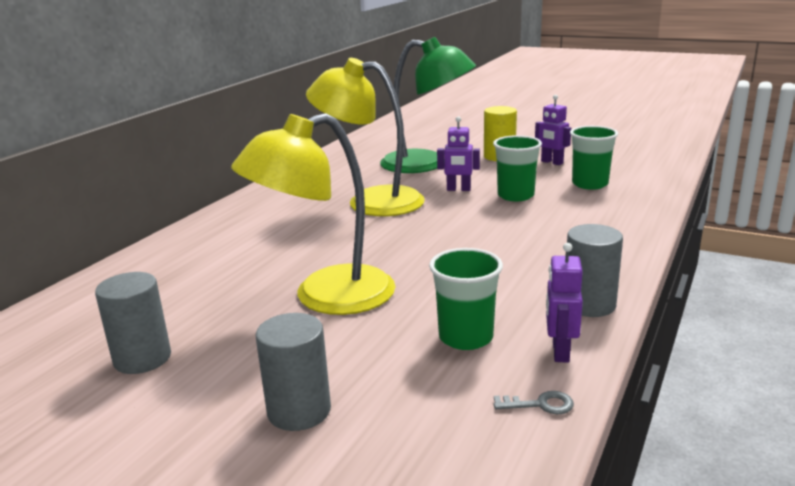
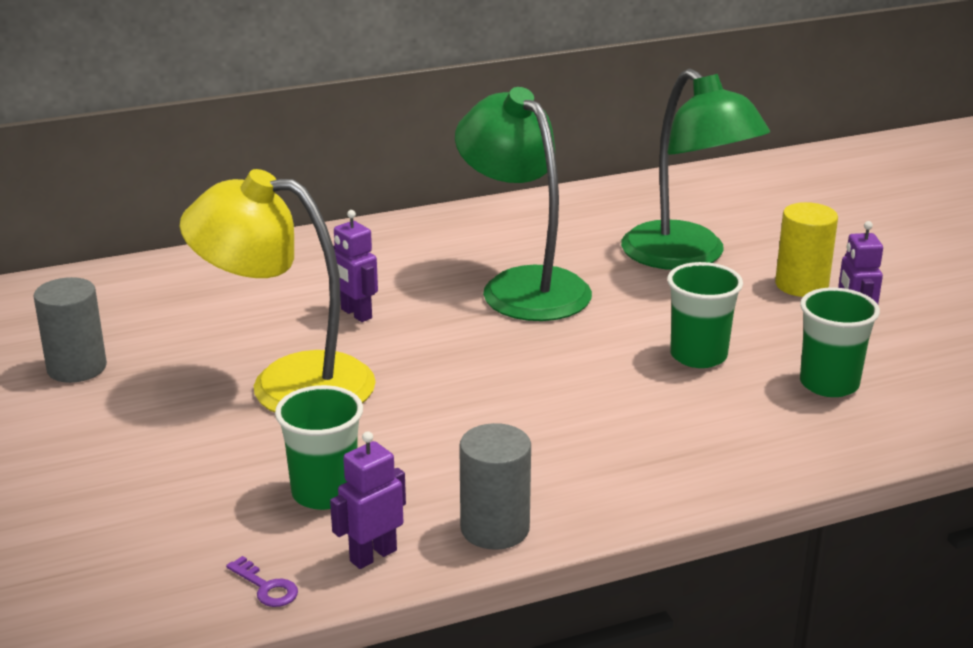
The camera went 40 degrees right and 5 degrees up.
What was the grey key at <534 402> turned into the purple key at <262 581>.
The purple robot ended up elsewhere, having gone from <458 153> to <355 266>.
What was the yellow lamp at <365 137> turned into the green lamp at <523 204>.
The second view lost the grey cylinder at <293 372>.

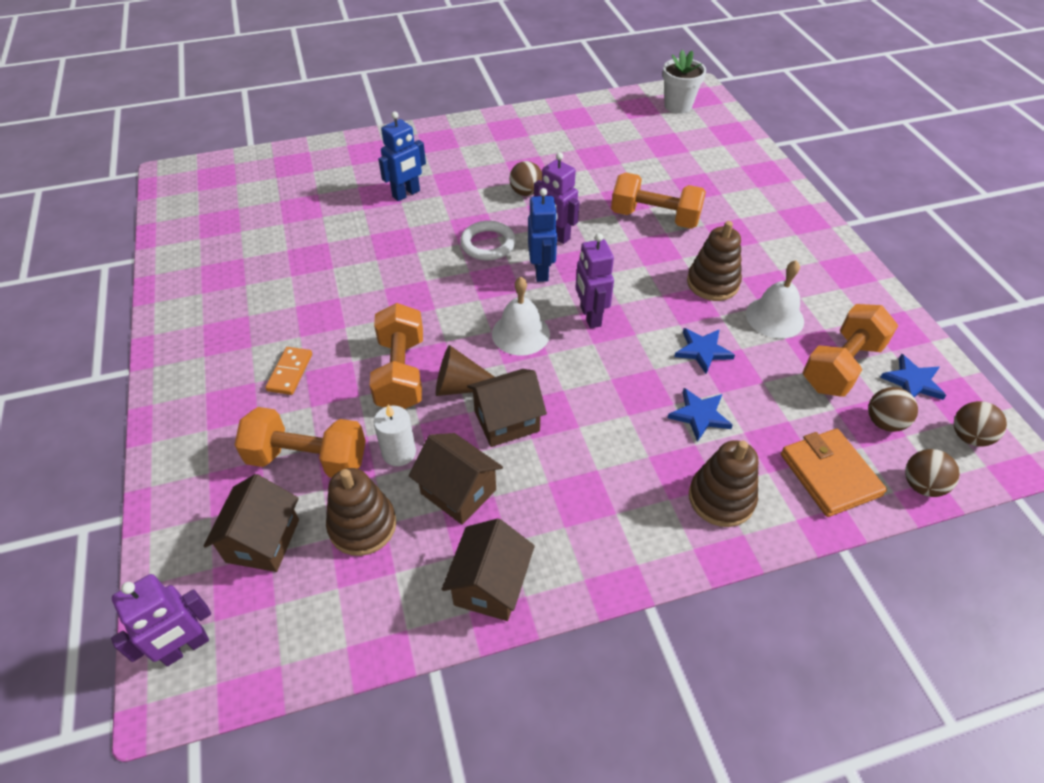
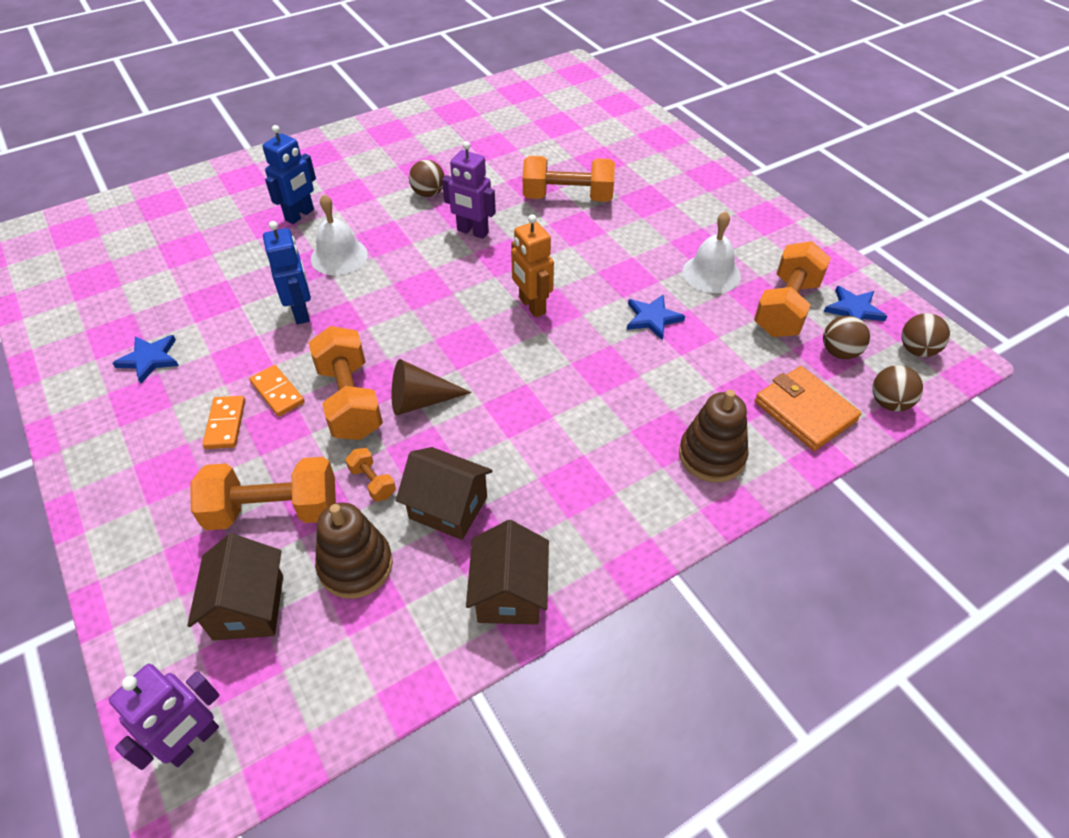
The camera went 15 degrees left and 0 degrees up.
The blue star ended up elsewhere, having gone from <700 415> to <146 359>.
The second view gained the orange domino at <277 391>.
The blue robot ended up elsewhere, having gone from <543 235> to <287 272>.
The white bell ended up elsewhere, having gone from <521 316> to <339 234>.
Where the white candle stood at <395 435>, the orange dumbbell came to stand at <370 475>.
What was the purple robot at <594 280> turned into the orange robot at <532 265>.
The second view lost the white ring at <488 240>.
The second view lost the brown house at <507 408>.
The second view lost the white flower pot at <684 82>.
The second view lost the brown stacking toy at <714 261>.

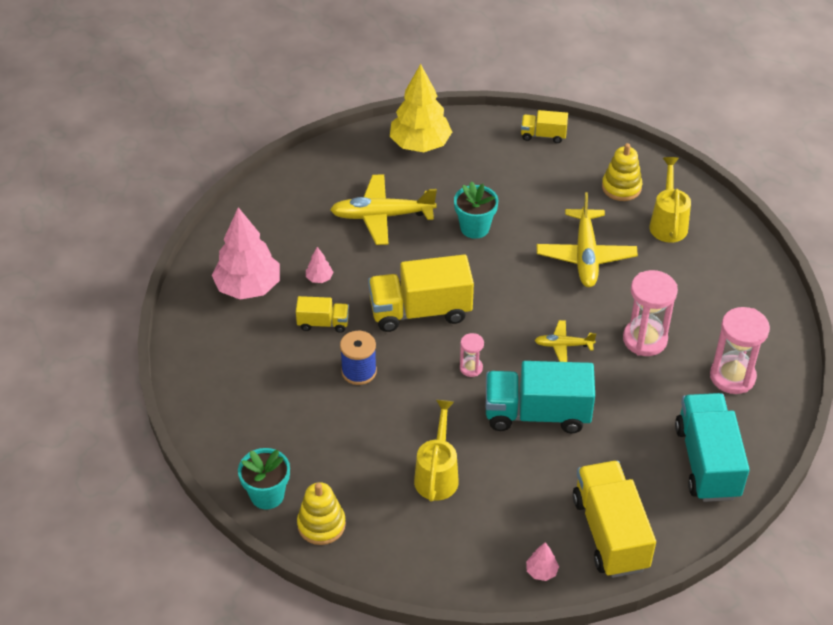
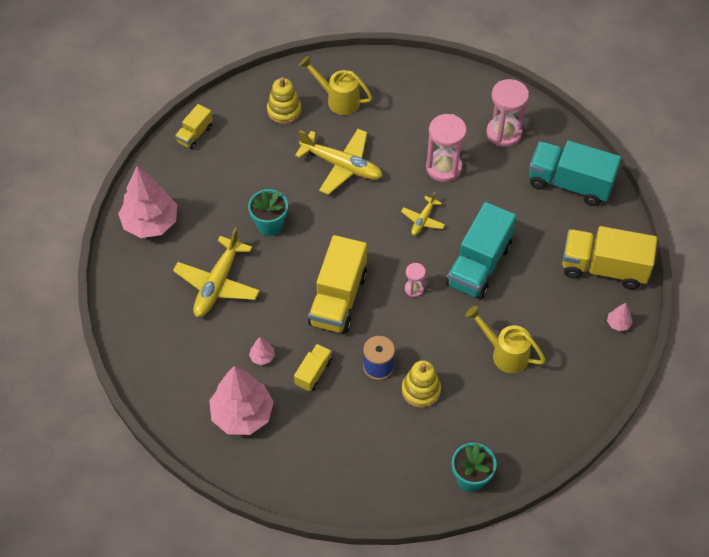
The camera went 65 degrees left and 10 degrees up.
What was the yellow tree at <421 108> turned into the pink tree at <147 202>.
The yellow stacking toy ended up elsewhere, having gone from <321 513> to <421 384>.

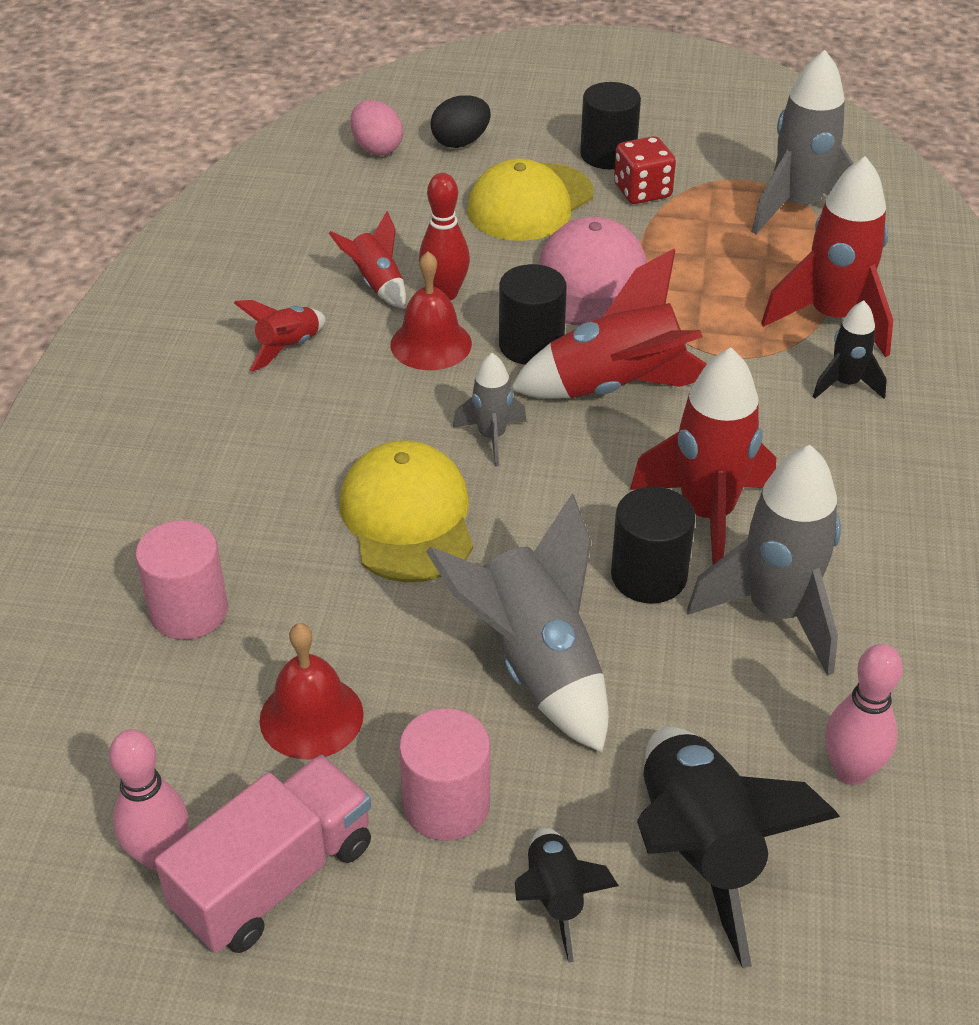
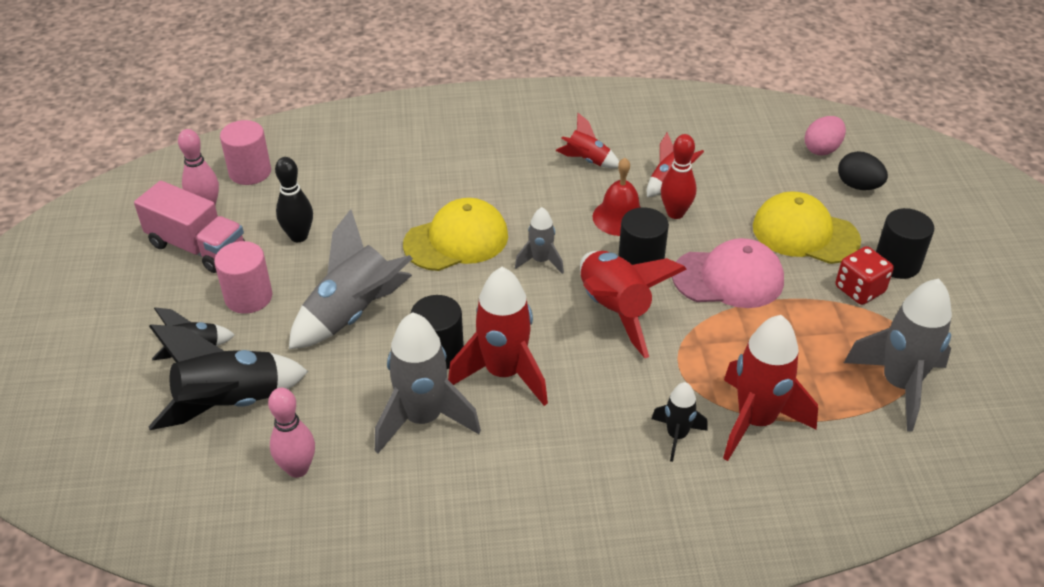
The camera went 75 degrees right and 0 degrees up.
The pink cylinder ended up elsewhere, having gone from <181 580> to <245 152>.
Where the red bell stood at <312 691>, the black bowling pin came to stand at <294 199>.

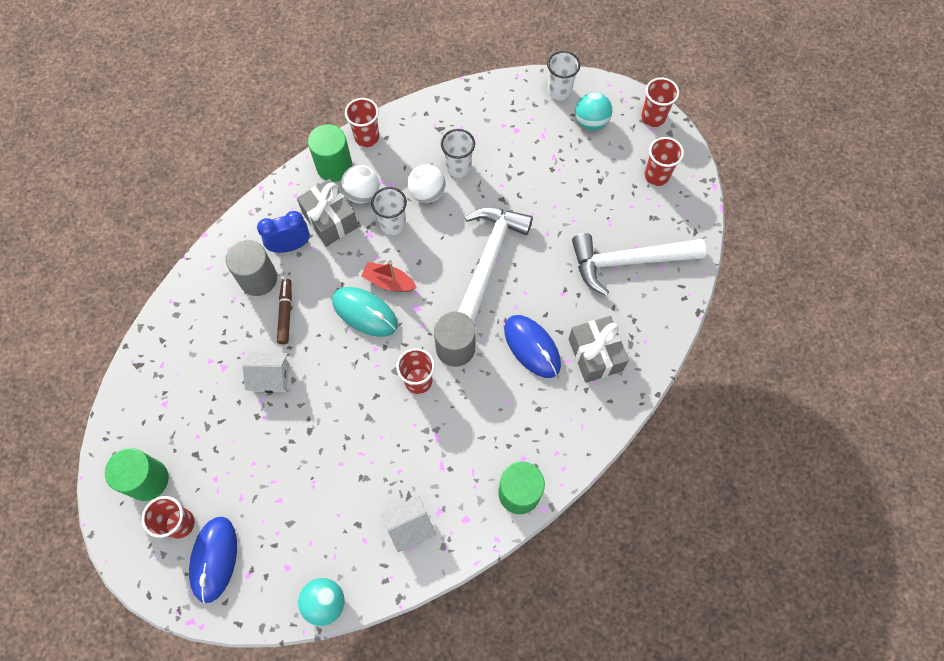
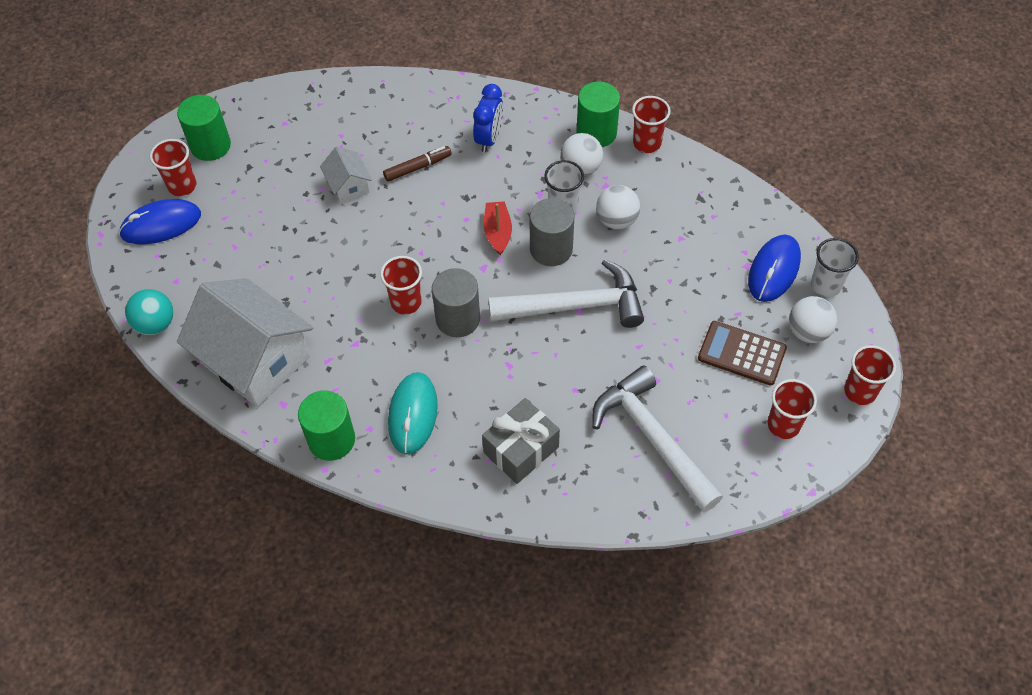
The camera went 65 degrees right and 10 degrees down.
The size of the white house at <409 524> changed by a factor of 2.15.
The turquoise mouse ended up elsewhere, having gone from <365 312> to <413 413>.
The blue clock at <283 232> ended up facing another way, 60 degrees clockwise from before.
The grey cylinder ended up elsewhere, having gone from <251 268> to <552 232>.
The second view gained the brown calculator at <742 353>.
The blue mouse ended up elsewhere, having gone from <532 346> to <774 268>.
What was the turquoise ball at <593 111> turned into the white ball at <813 319>.
The second view lost the grey gift at <327 212>.
The second view lost the white cup at <458 153>.

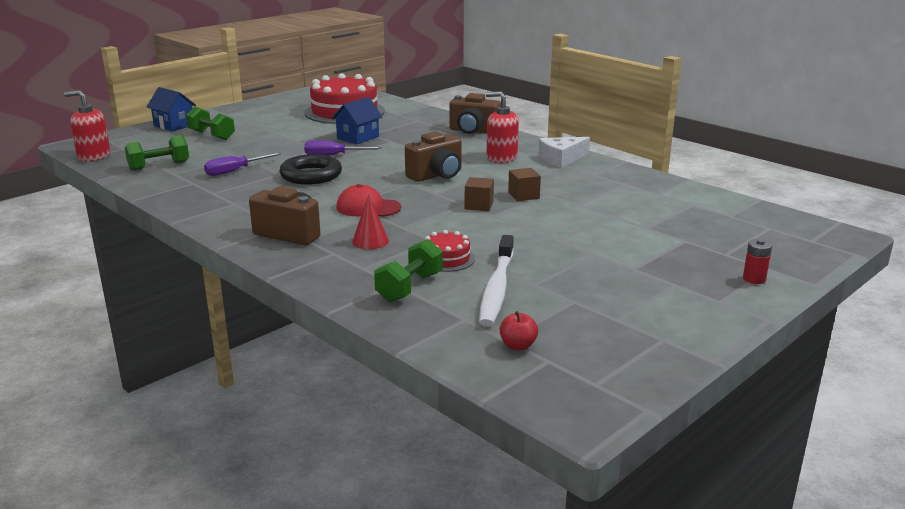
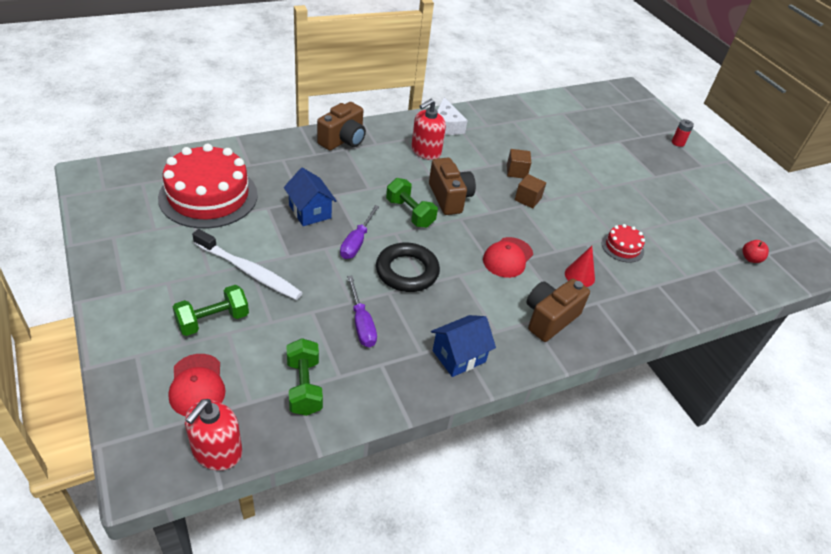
The camera went 75 degrees left and 20 degrees up.
The second view gained the red cap at <197 385>.
The white toothbrush ended up elsewhere, having gone from <496 281> to <247 264>.
The green dumbbell ended up elsewhere, having gone from <408 270> to <412 203>.
The blue house ended up elsewhere, having gone from <171 109> to <463 346>.

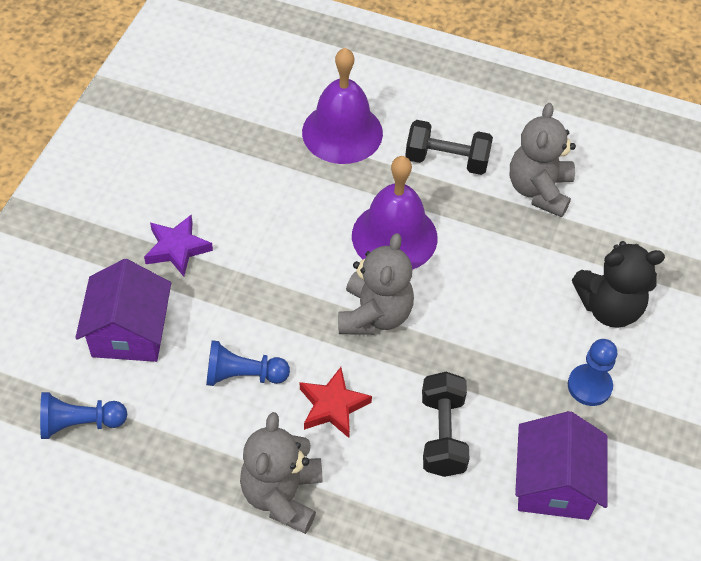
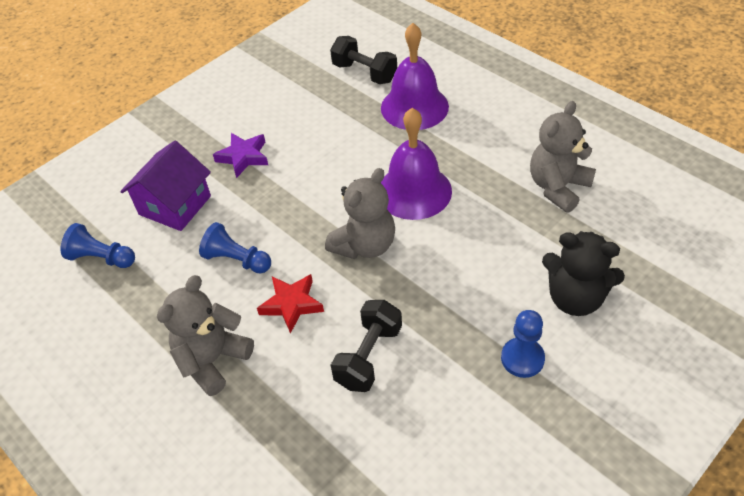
The camera went 30 degrees right and 5 degrees down.
The black dumbbell ended up elsewhere, having gone from <449 147> to <363 60>.
The second view lost the purple house at <561 465>.

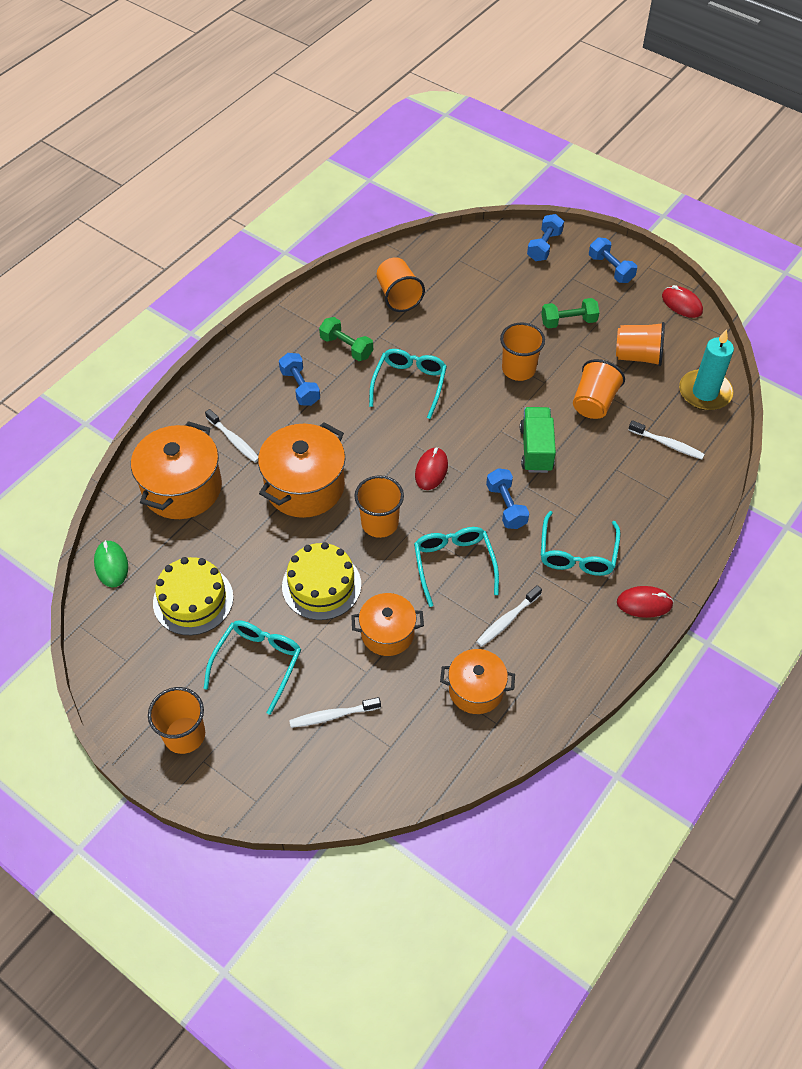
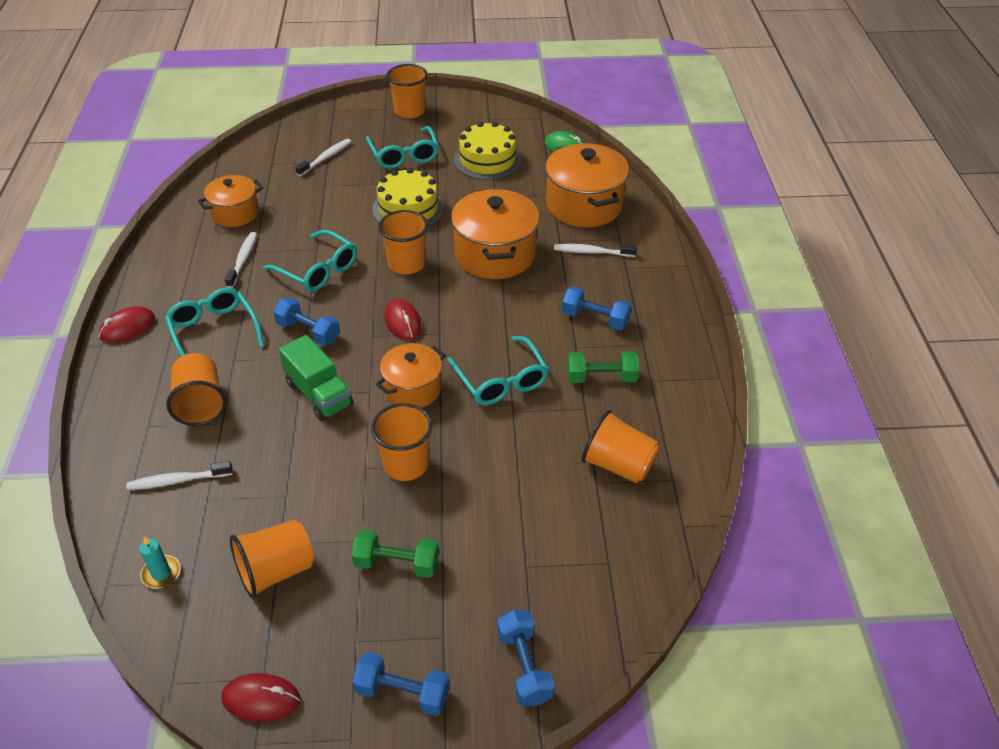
The camera went 140 degrees right and 10 degrees down.
The size of the turquoise candle at <706 370> changed by a factor of 0.50.
The orange cup ended up elsewhere, having gone from <599 389> to <196 389>.
The green dumbbell at <570 313> ended up facing another way, 60 degrees clockwise from before.
The orange pot ended up elsewhere, having gone from <387 624> to <411 375>.

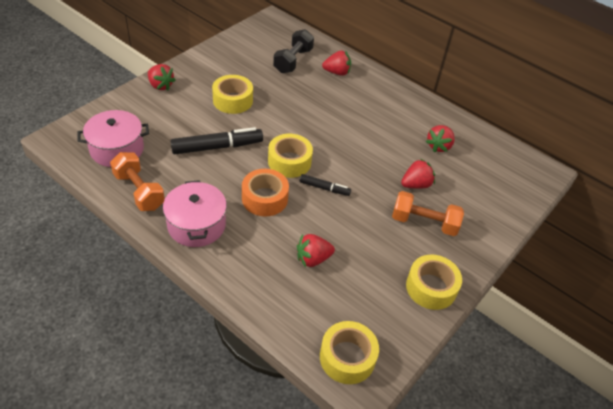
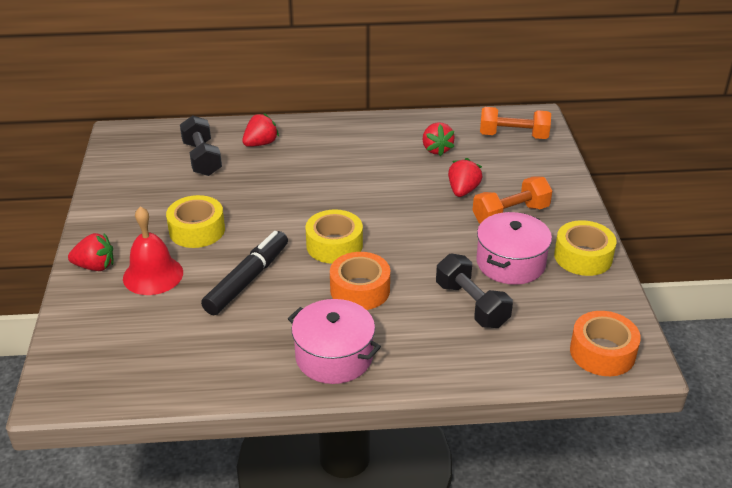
The camera went 40 degrees left and 10 degrees down.
The second view gained the red bell at <153 250>.
Where the red strawberry stood at <316 250>, the black dumbbell came to stand at <474 291>.
The pink pot ended up elsewhere, having gone from <113 138> to <514 248>.
The orange dumbbell ended up elsewhere, having gone from <137 181> to <515 123>.
What was the yellow tape at <349 352> turned into the orange tape at <605 343>.
The second view lost the black marker at <325 185>.

